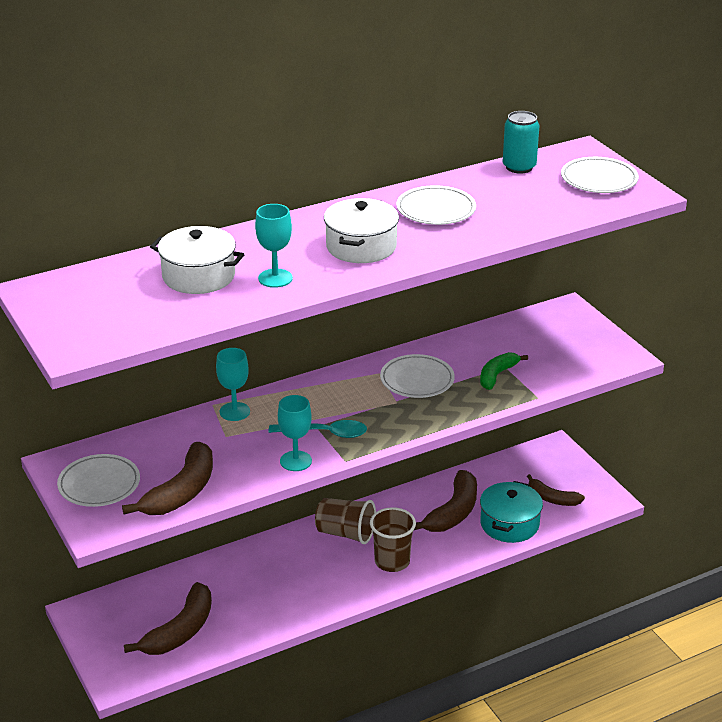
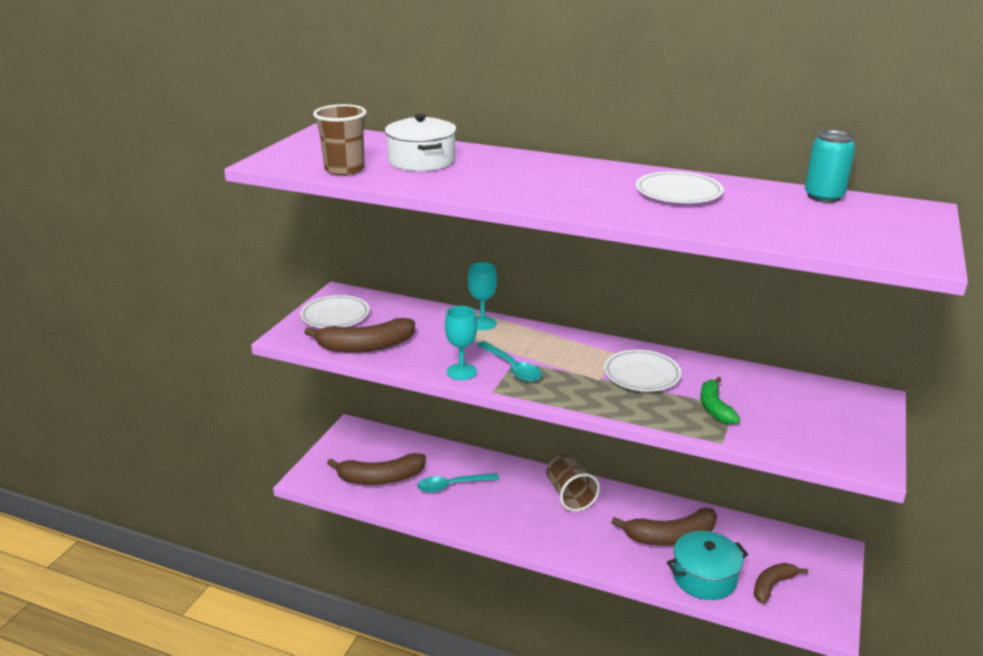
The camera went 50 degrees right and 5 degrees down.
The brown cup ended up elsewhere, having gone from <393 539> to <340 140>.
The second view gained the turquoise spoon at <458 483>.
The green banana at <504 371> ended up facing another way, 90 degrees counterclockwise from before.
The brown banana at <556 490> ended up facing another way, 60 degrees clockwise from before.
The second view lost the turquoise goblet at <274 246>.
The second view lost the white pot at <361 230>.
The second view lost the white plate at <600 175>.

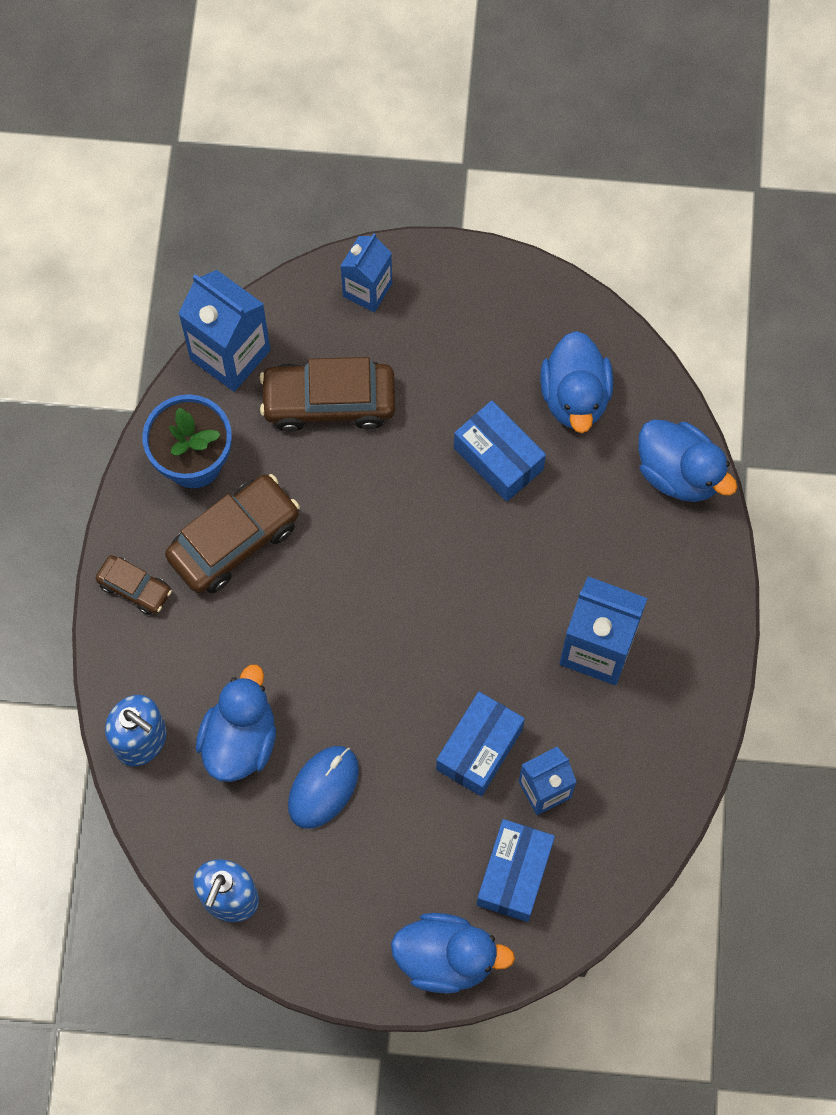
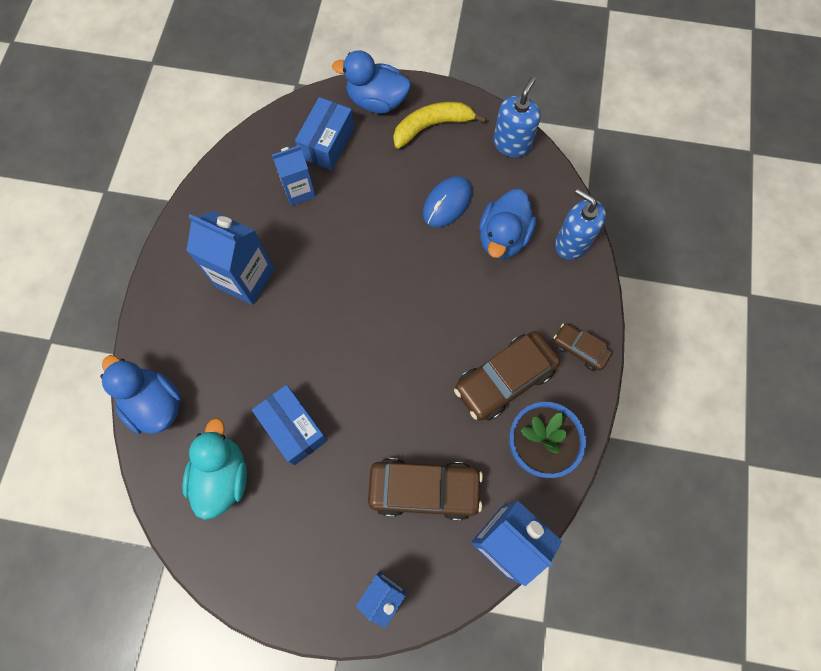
The camera went 175 degrees left and 0 degrees up.
What was the blue duck at <576 382> turned into the turquoise duck at <214 469>.
The second view gained the yellow banana at <439 125>.
The second view lost the blue box at <480 744>.

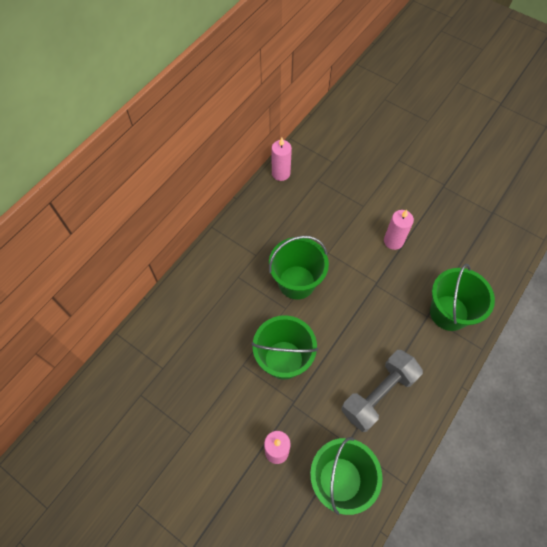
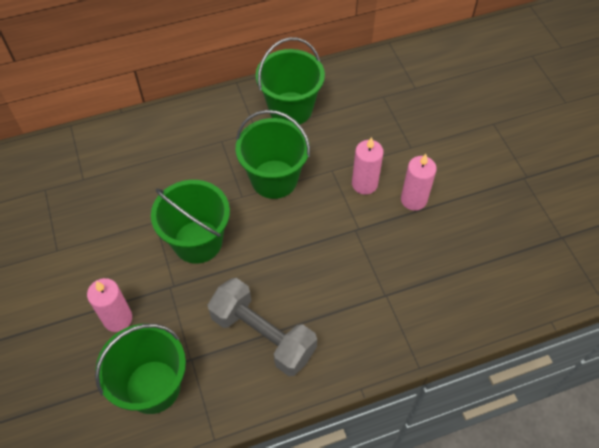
The camera went 35 degrees right and 5 degrees down.
The grey dumbbell at <382 391> ended up facing another way, 45 degrees clockwise from before.
The green bucket ended up elsewhere, having gone from <462 297> to <290 81>.
The pink candle ended up elsewhere, having gone from <282 159> to <367 166>.

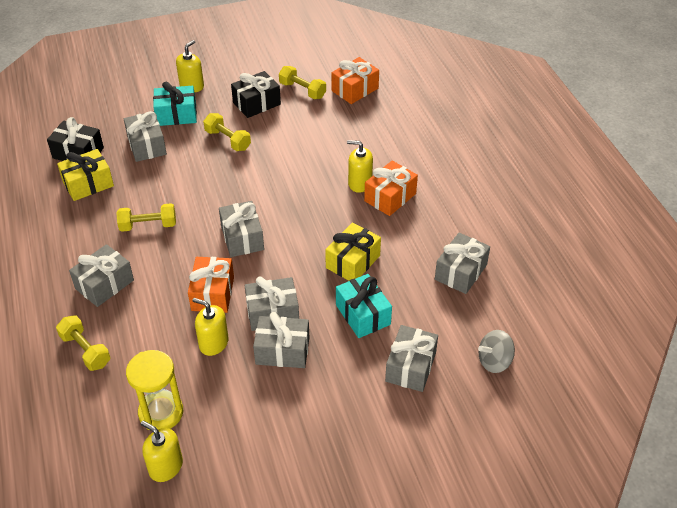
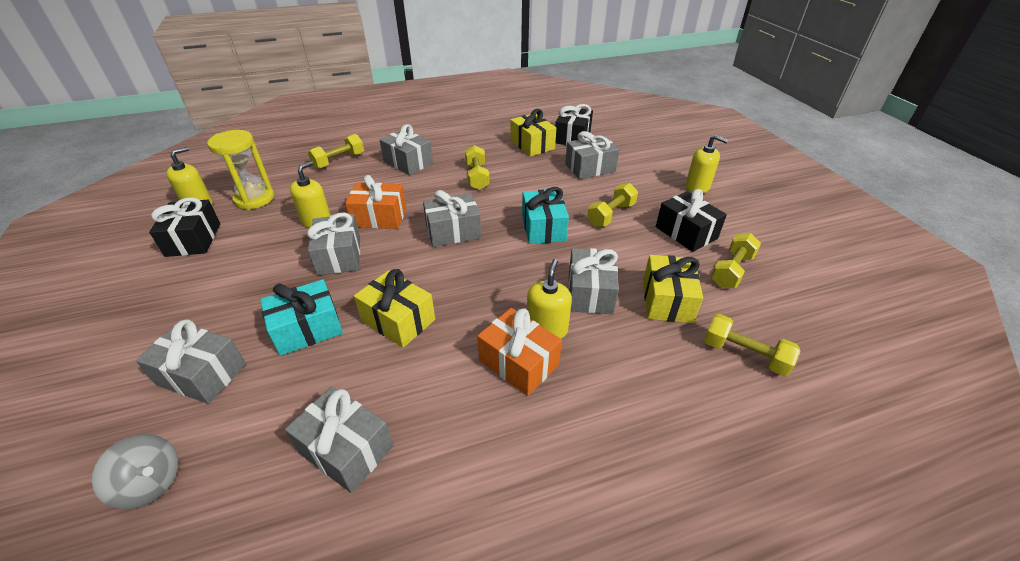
The camera went 90 degrees right and 5 degrees down.
The grey spinning top at <496 351> ended up facing another way, 135 degrees clockwise from before.
The second view gained the black gift at <184 227>.
The turquoise gift ended up elsewhere, having gone from <175 103> to <545 215>.
The grey gift ended up elsewhere, having gone from <281 340> to <593 281>.
The second view gained the yellow gift at <673 289>.
The second view gained the yellow dumbbell at <752 345>.
The second view lost the orange gift at <355 80>.

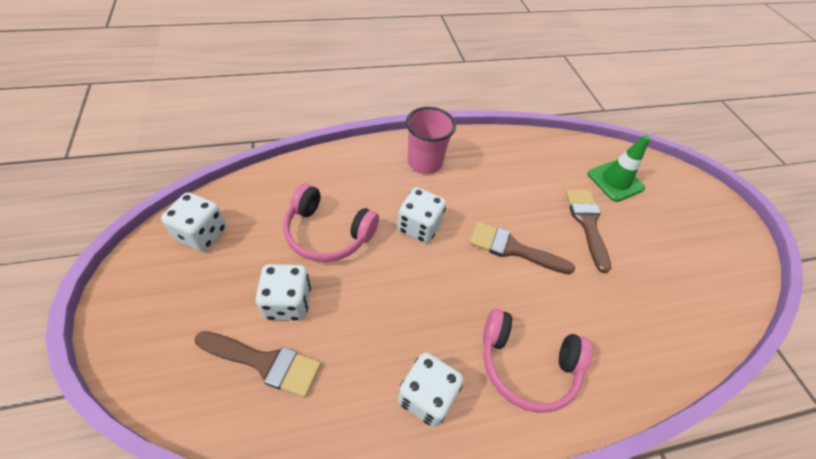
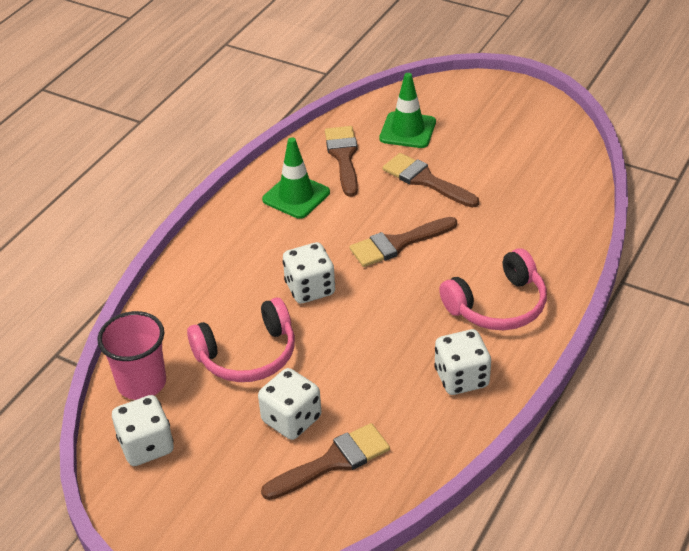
The camera went 40 degrees left and 10 degrees down.
The pink cup ended up elsewhere, having gone from <431 140> to <131 355>.
The second view gained the green traffic cone at <296 178>.
The second view gained the brown brush at <341 161>.

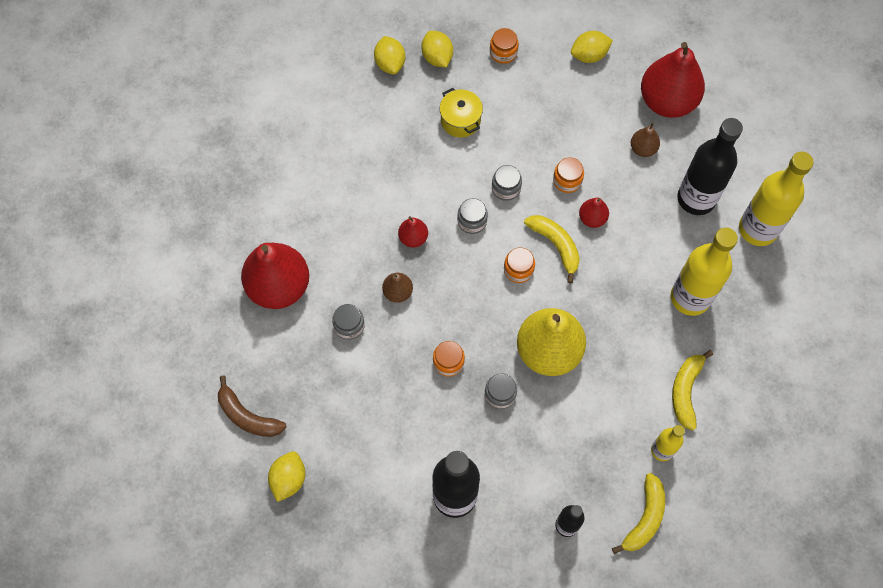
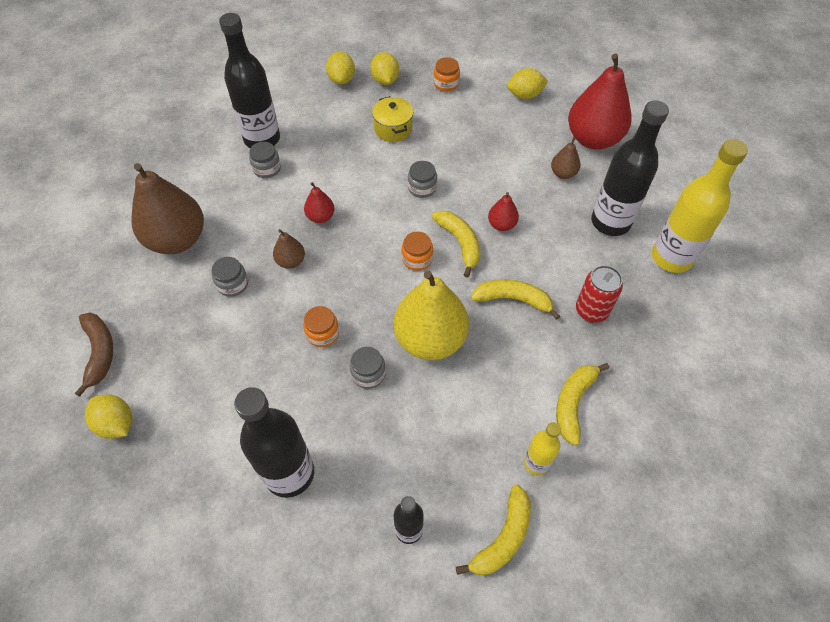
The camera went 10 degrees right and 10 degrees down.
The brown banana at <252 406> ended up facing another way, 150 degrees counterclockwise from before.
The yellow lemon at <286 476> ended up facing another way, 75 degrees counterclockwise from before.
What was the red pear at <275 276> turned into the brown pear at <168 208>.
The second view gained the black bottle at <249 80>.
The grey jar ended up elsewhere, having gone from <472 216> to <265 160>.
The second view gained the yellow banana at <515 299>.
Where the yellow bottle stood at <704 272>, the red can came to stand at <599 294>.
The second view lost the orange jar at <568 175>.

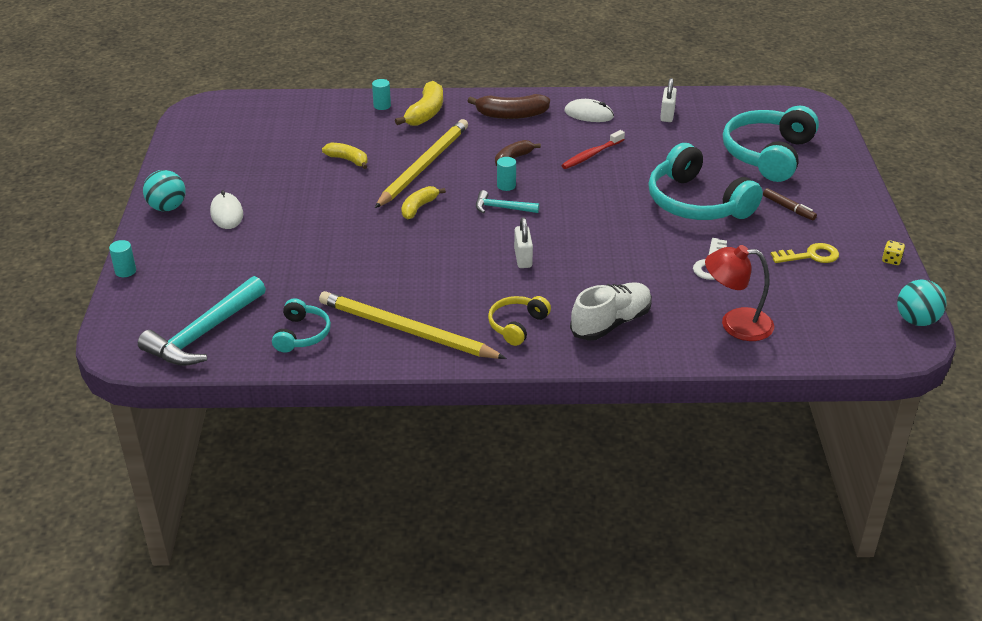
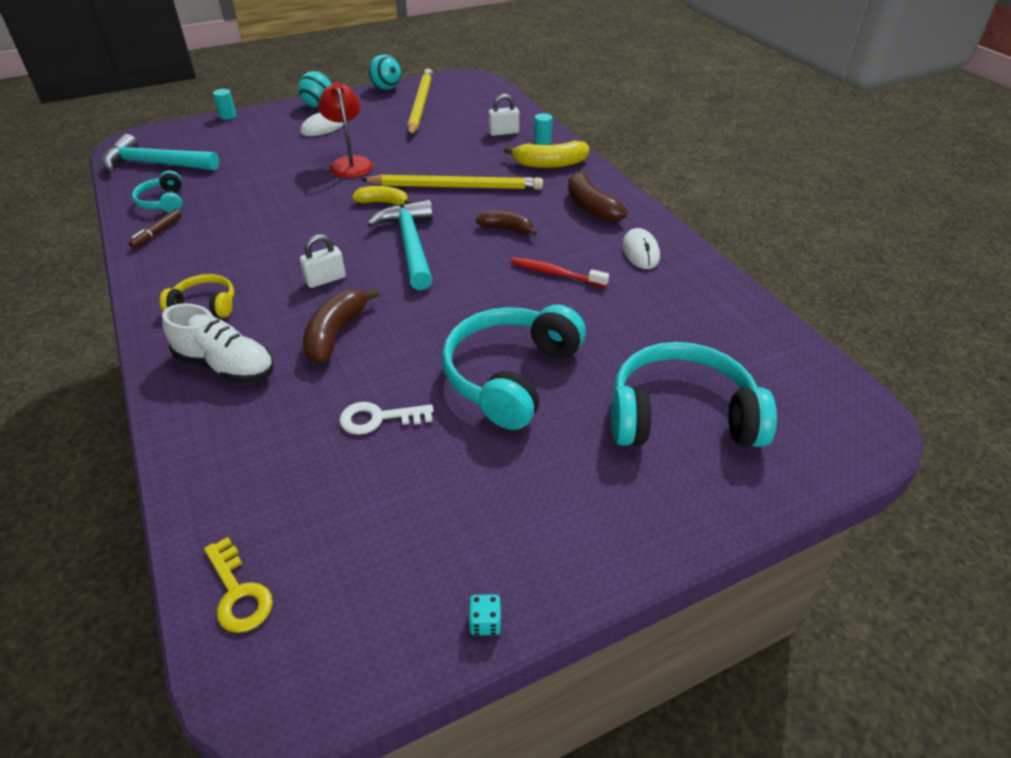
The camera went 65 degrees right and 5 degrees up.
The brown marker ended up elsewhere, having gone from <790 204> to <155 229>.
The turquoise headphones at <301 325> ended up facing another way, 90 degrees clockwise from before.
The yellow key ended up elsewhere, having gone from <805 253> to <238 585>.
The second view gained the brown banana at <341 326>.
The red lamp ended up elsewhere, having gone from <739 293> to <345 130>.
The size of the turquoise hammer at <507 201> changed by a factor of 1.91.
The turquoise ball ended up elsewhere, having gone from <922 302> to <384 72>.
The yellow pencil ended up elsewhere, having gone from <412 325> to <420 102>.
What was the yellow dice at <893 252> turned into the turquoise dice at <485 614>.
The white padlock ended up elsewhere, having gone from <668 100> to <503 115>.
The second view lost the yellow banana at <345 156>.
The second view lost the turquoise cylinder at <506 174>.

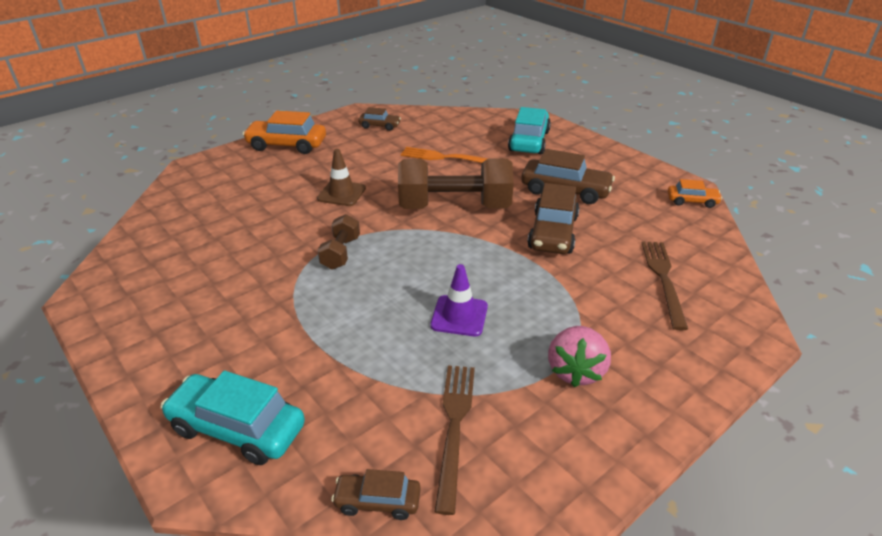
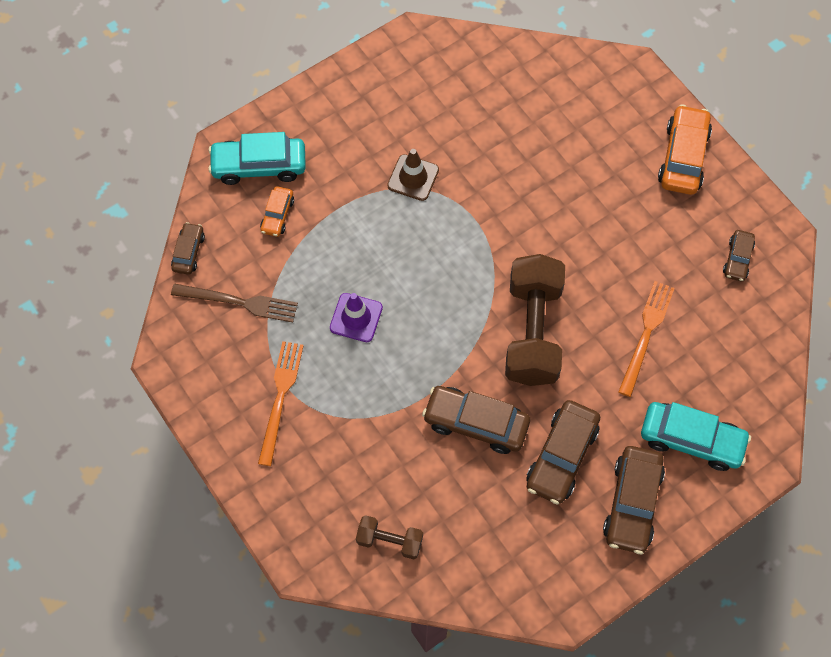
The camera went 95 degrees right and 30 degrees up.
The turquoise car at <233 418> ended up facing another way, 120 degrees counterclockwise from before.
Where the pink strawberry stood at <579 356>, the orange fork came to stand at <281 403>.
The orange car ended up elsewhere, having gone from <695 193> to <277 211>.
The brown dumbbell ended up elsewhere, having gone from <339 242> to <389 537>.
The brown traffic cone ended up elsewhere, having gone from <341 177> to <413 175>.
The second view gained the brown car at <634 500>.
The second view lost the brown fork at <665 286>.

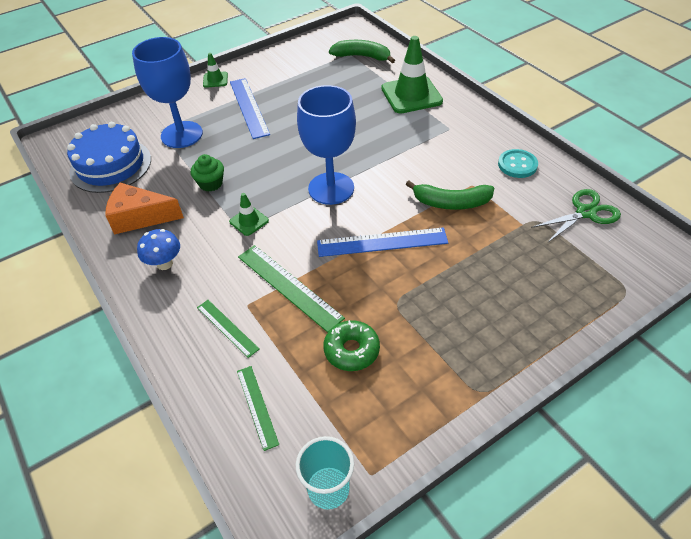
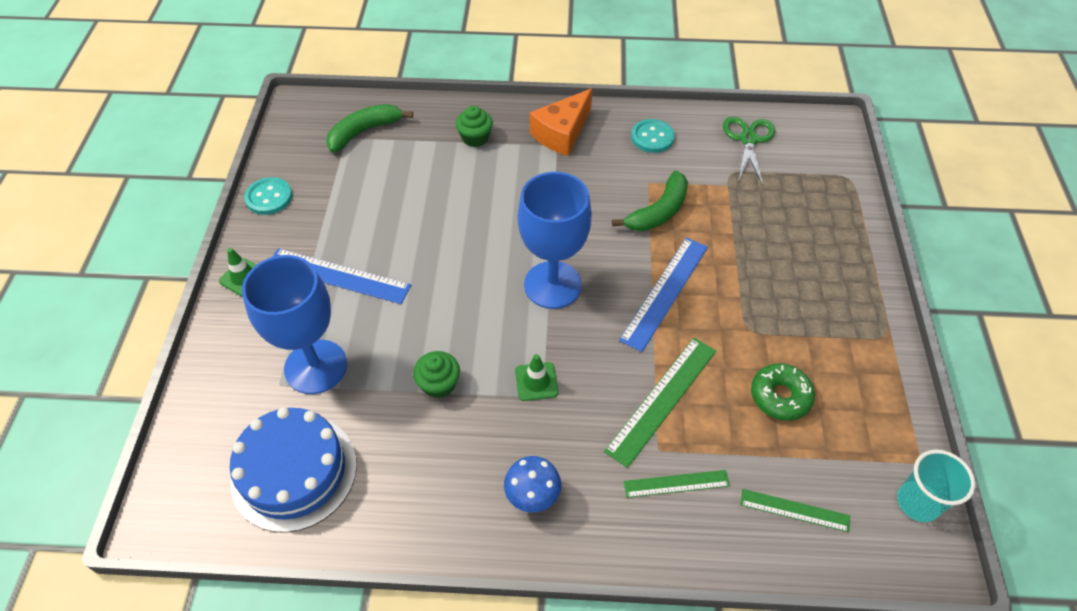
The camera went 55 degrees left and 5 degrees up.
The second view gained the turquoise button at <268 196>.
Where the green traffic cone stood at <412 74>, the green cupcake came to stand at <474 126>.
The orange cheese ended up elsewhere, having gone from <144 208> to <561 122>.
The green ruler at <291 289> ended up facing another way, 45 degrees counterclockwise from before.

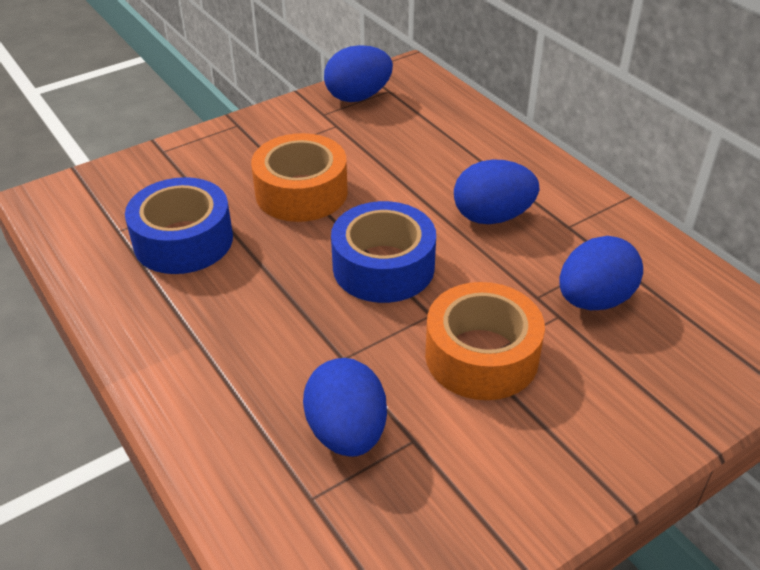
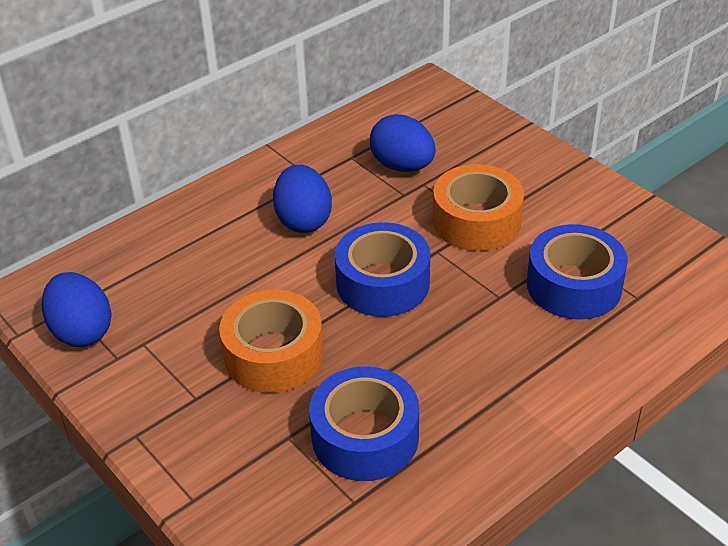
The camera went 95 degrees left and 0 degrees up.
Where the blue egg stood at <345 407>, the blue tape came to stand at <577 272>.

